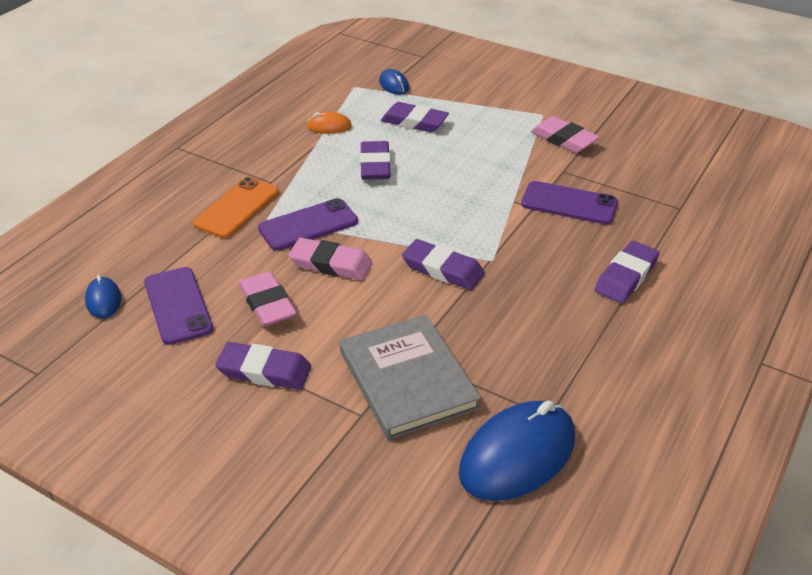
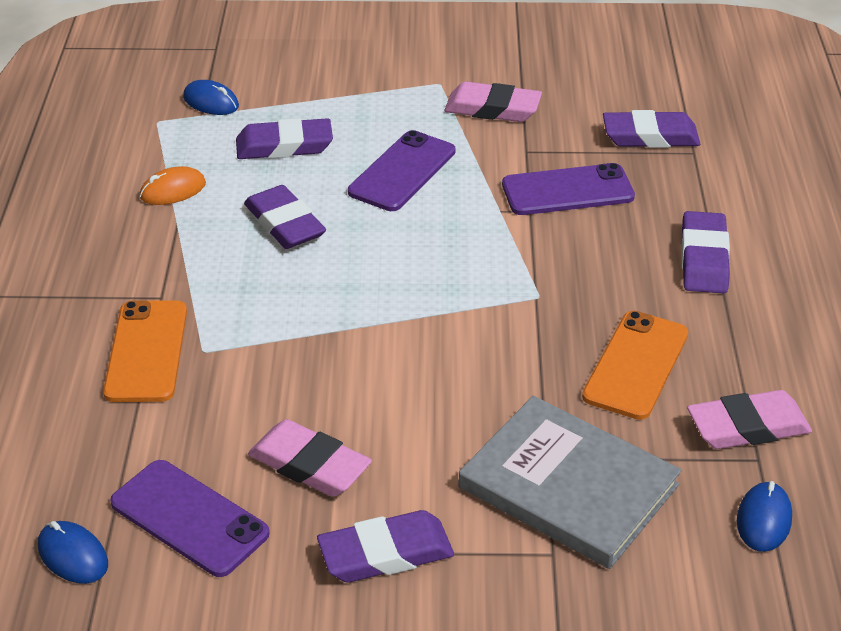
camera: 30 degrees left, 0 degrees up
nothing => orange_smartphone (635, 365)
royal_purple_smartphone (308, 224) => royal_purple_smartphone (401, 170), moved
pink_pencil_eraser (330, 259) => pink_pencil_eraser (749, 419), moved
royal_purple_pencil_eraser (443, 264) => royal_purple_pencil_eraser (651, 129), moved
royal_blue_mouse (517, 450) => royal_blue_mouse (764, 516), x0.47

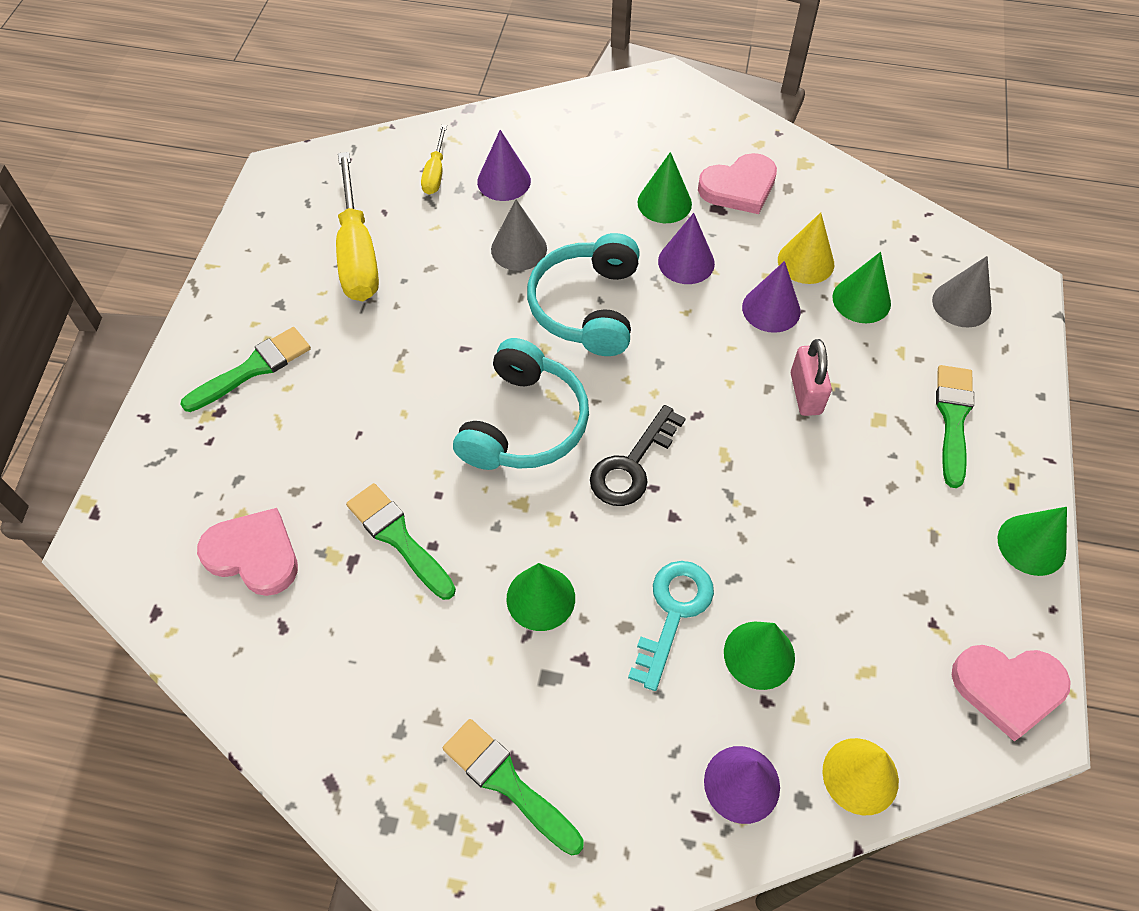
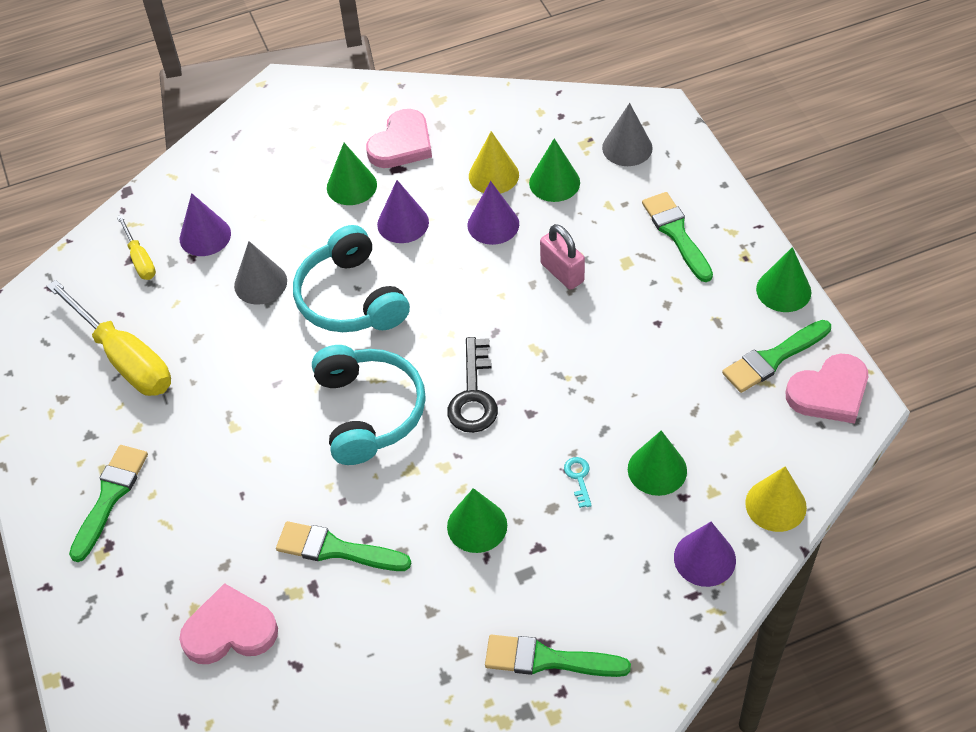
camera: 30 degrees left, 5 degrees down
nothing => leaf-green_paintbrush (776, 356)
teal_key (671, 626) => teal_key (578, 482), x0.49

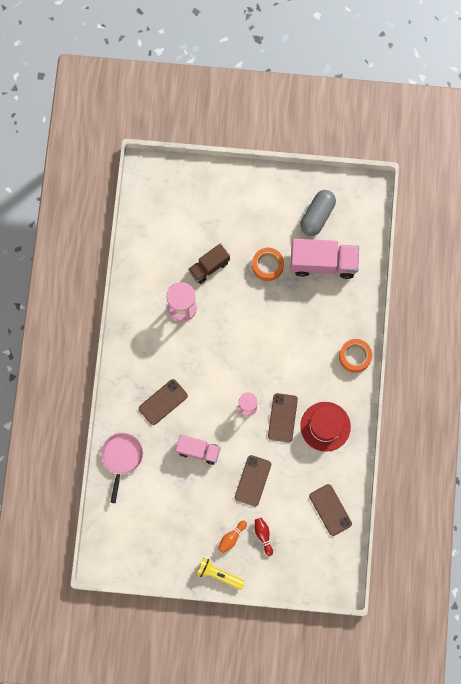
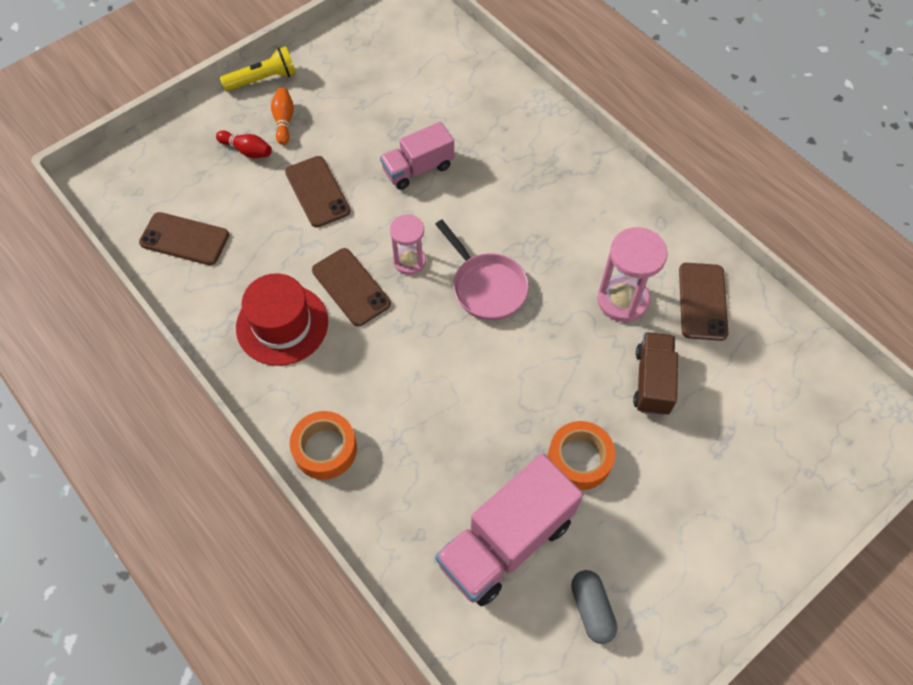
camera: 135 degrees right, 15 degrees down
pink_frying_pan (122, 468) => pink_frying_pan (482, 270), moved
russet_smartphone (163, 402) => russet_smartphone (703, 302), moved
ash-grey_pill (318, 213) => ash-grey_pill (594, 607), x0.65

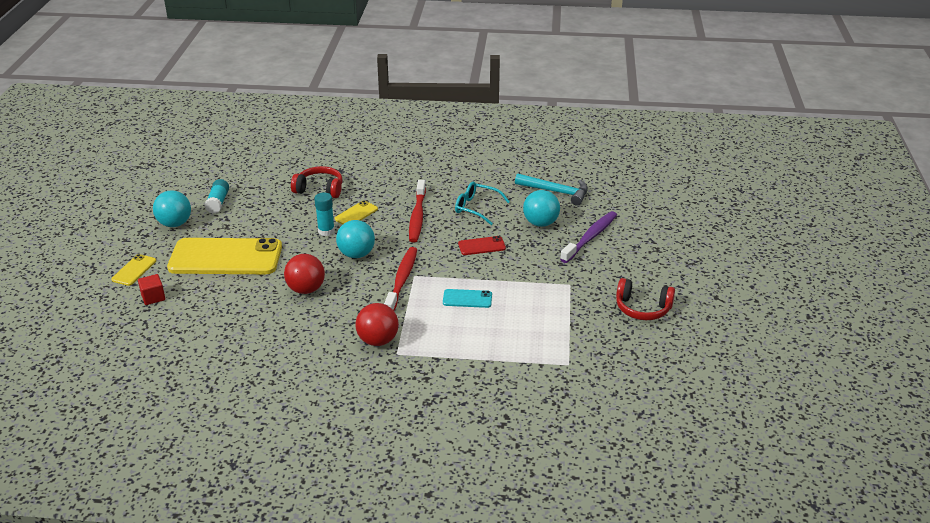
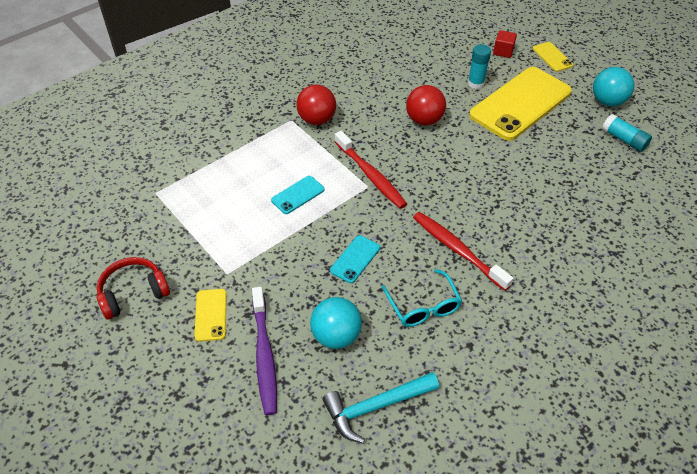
camera: 135 degrees right, 15 degrees up
scarlet_over-ear_headphones (317, 182) => nothing
teal_ball (355, 239) => nothing
teal_glue_stick (324, 214) => teal_glue_stick (479, 66), moved
golden_smartphone (356, 212) => golden_smartphone (210, 315), moved
scarlet_smartphone (482, 245) => teal_smartphone (355, 259)
teal_spectacles (482, 203) => teal_spectacles (422, 298), 90 degrees clockwise

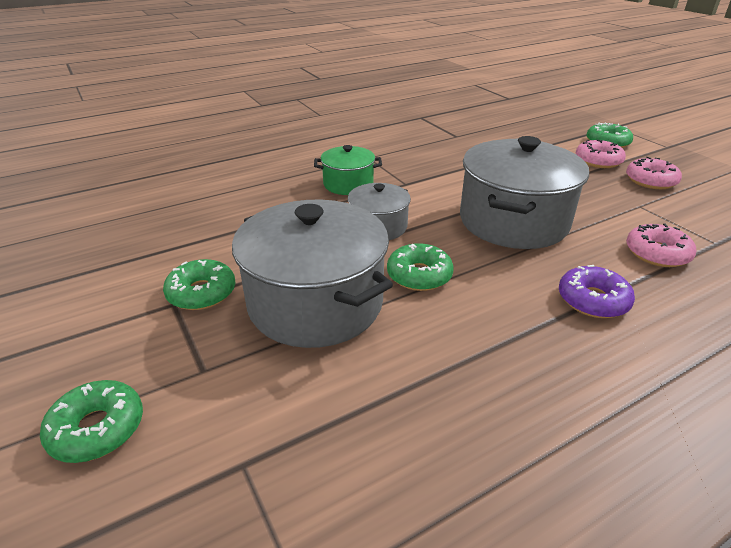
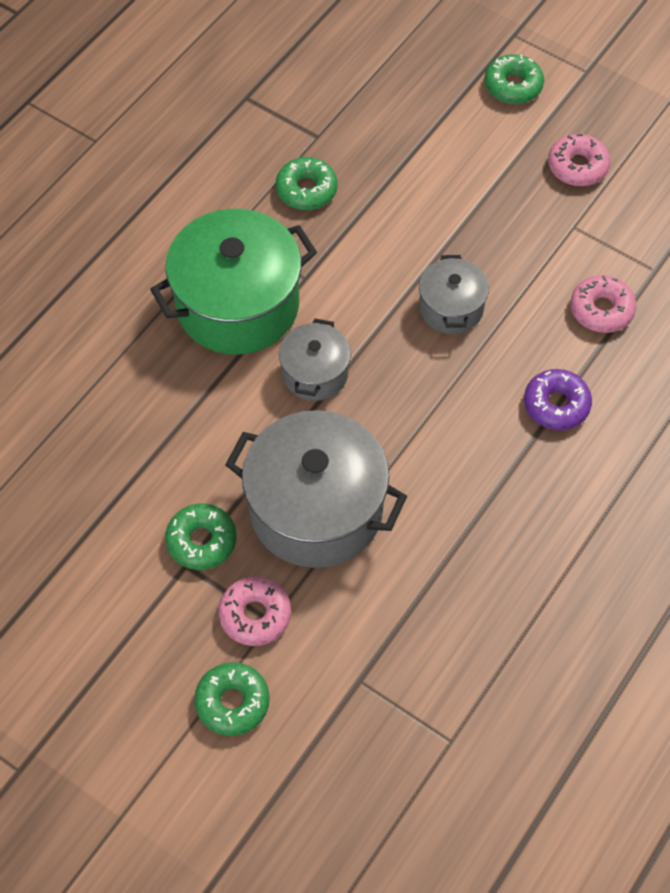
camera: 25 degrees left, 25 degrees up
leaf-green_glazed_donut (420, 267) => leaf-green_glazed_donut (307, 183), moved
pink_glazed_donut (601, 154) => pink_glazed_donut (254, 611), moved
leaf-green_stockpot (348, 170) => leaf-green_stockpot (233, 282), x1.91
ash-grey_stockpot (524, 192) => ash-grey_stockpot (454, 294), x0.52

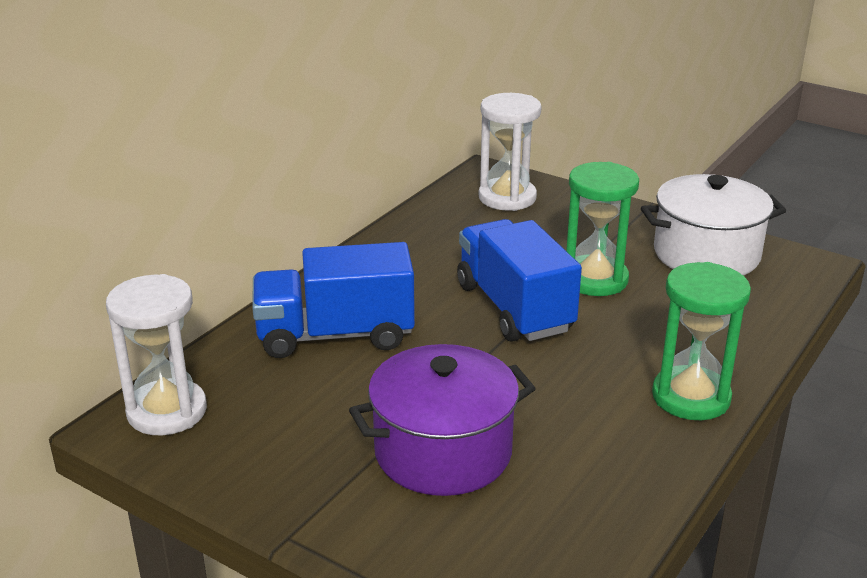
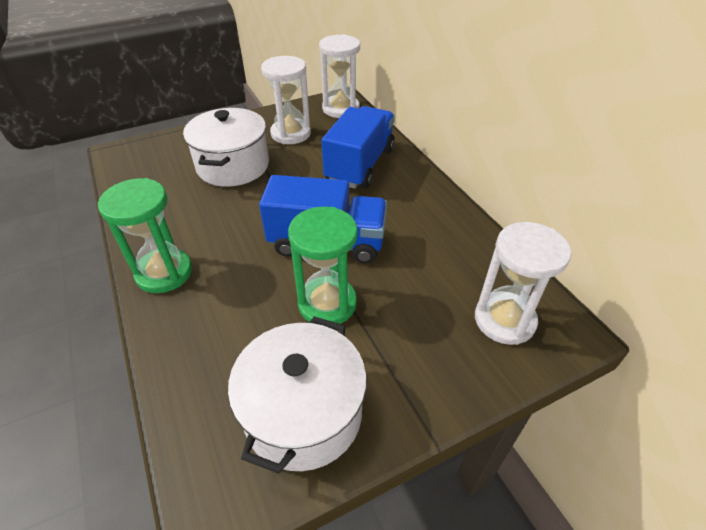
camera: 120 degrees right, 15 degrees up
nothing => white_hourglass (286, 100)
royal_purple_stockpot (442, 420) => white_stockpot (226, 147)

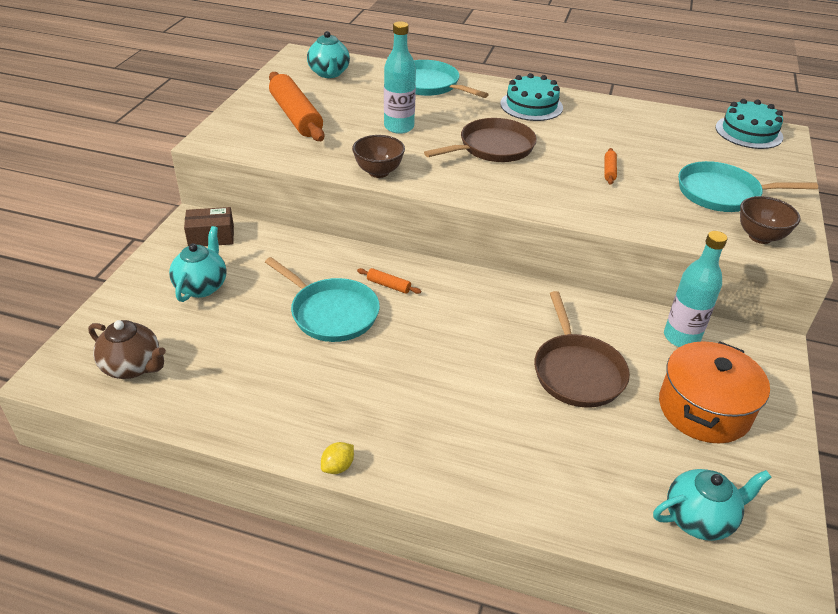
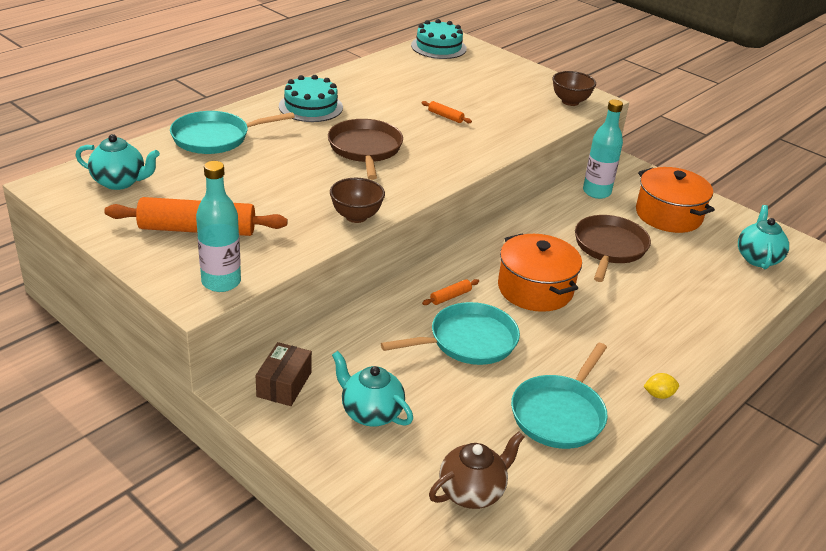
camera: 65 degrees left, 5 degrees down
nothing => orange_stockpot (540, 272)
teal_bottle (400, 77) => teal_bottle (218, 226), moved
teal_frying_pan (748, 186) => teal_frying_pan (559, 396), moved
golden_lemon (337, 458) => golden_lemon (661, 386), 75 degrees counterclockwise
russet_frying_pan (582, 349) => russet_frying_pan (613, 248), 90 degrees counterclockwise

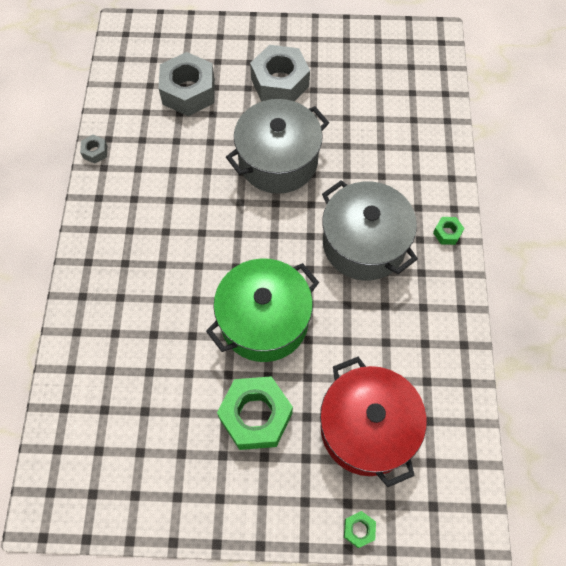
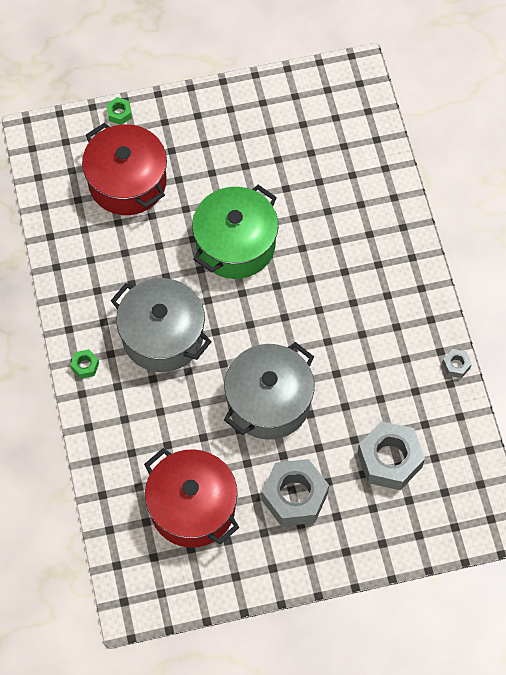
camera: 165 degrees right, 0 degrees up
leaf-green_hexagon_nut (255, 413) => nothing
nothing => scarlet_stockpot (191, 498)

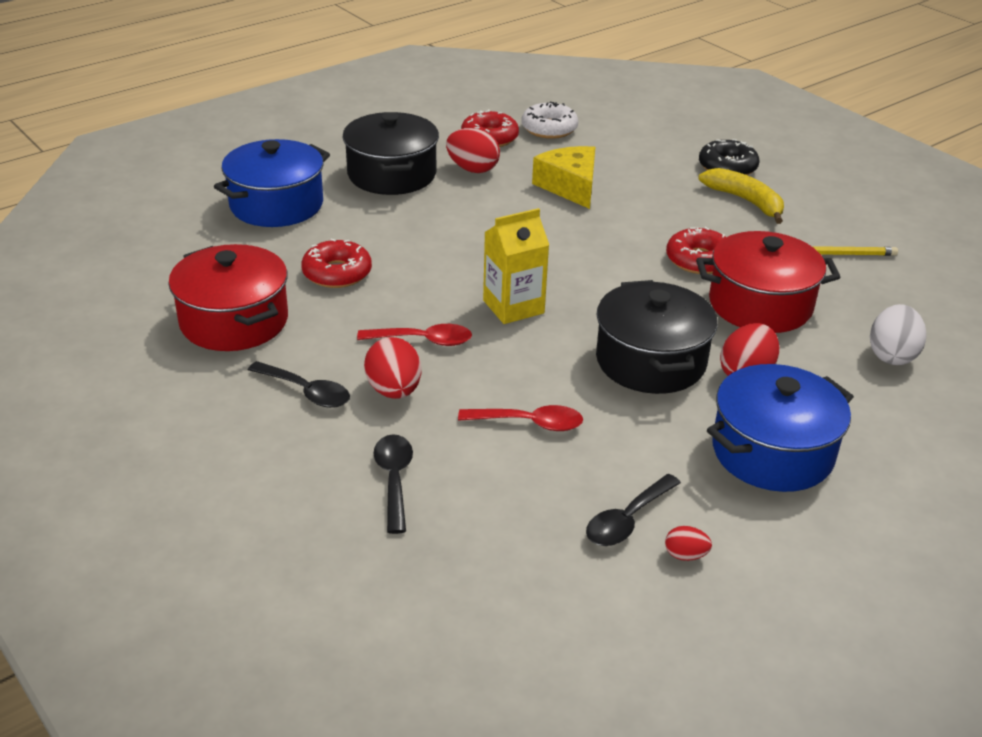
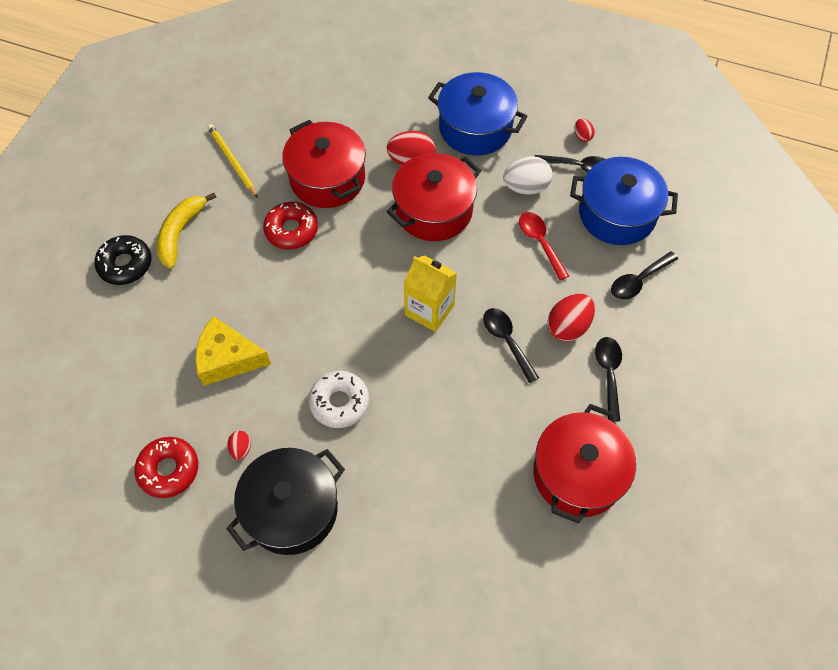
camera: 120 degrees left, 25 degrees up
scarlet_glazed_donut (336, 263) => nothing
royal_blue_stockpot (272, 183) => royal_blue_stockpot (624, 201), moved
white_glazed_donut (550, 120) => white_glazed_donut (339, 399), moved
white_toy_egg (898, 334) => white_toy_egg (528, 175), moved
scarlet_tablespoon (414, 335) => ebony_tablespoon (511, 345)
ebony_stockpot (657, 337) => scarlet_stockpot (434, 197)
golden_piece_of_cheese (563, 177) => golden_piece_of_cheese (233, 351), 60 degrees clockwise
scarlet_toy_egg (473, 150) => scarlet_toy_egg (239, 445), x0.53

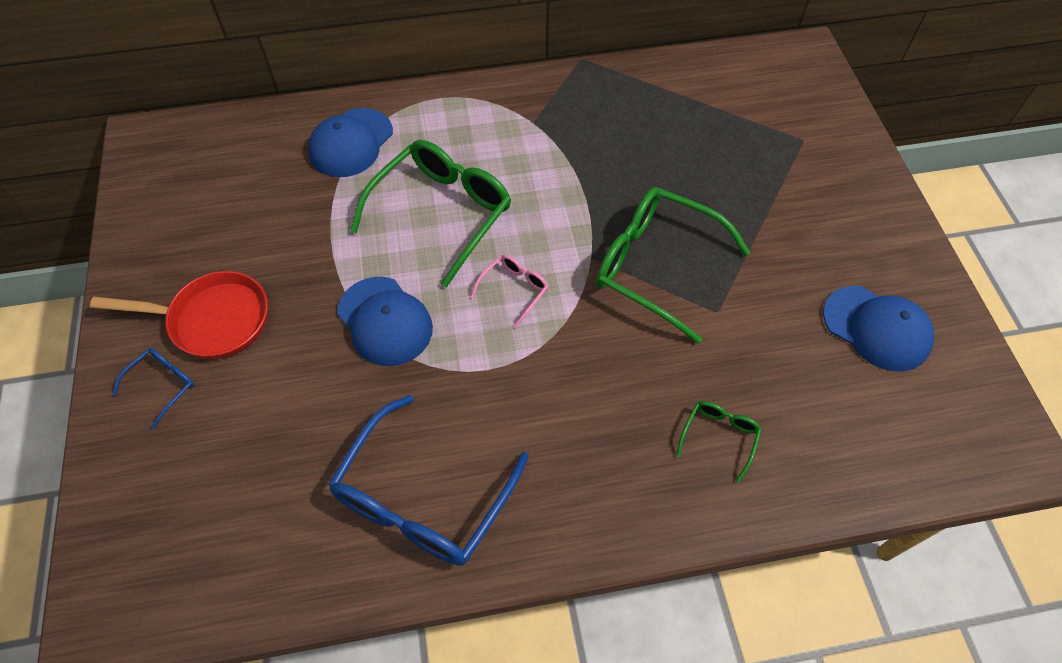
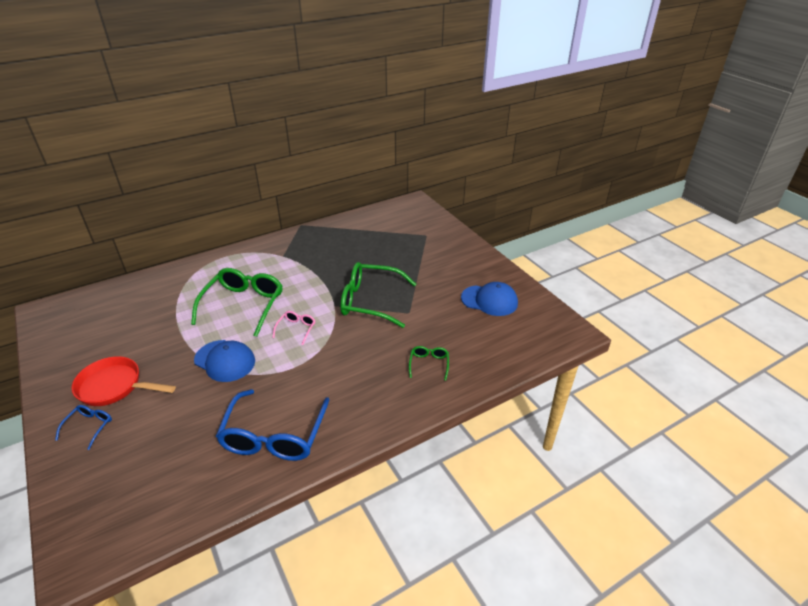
camera: 20 degrees left, 20 degrees down
royal_blue_cap (350, 142) => nothing
scarlet_frying_pan (179, 315) => scarlet_frying_pan (124, 381), 150 degrees counterclockwise

